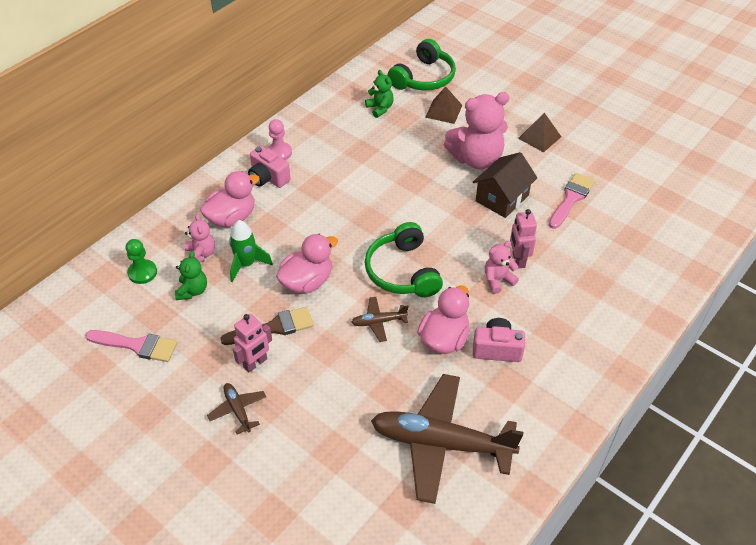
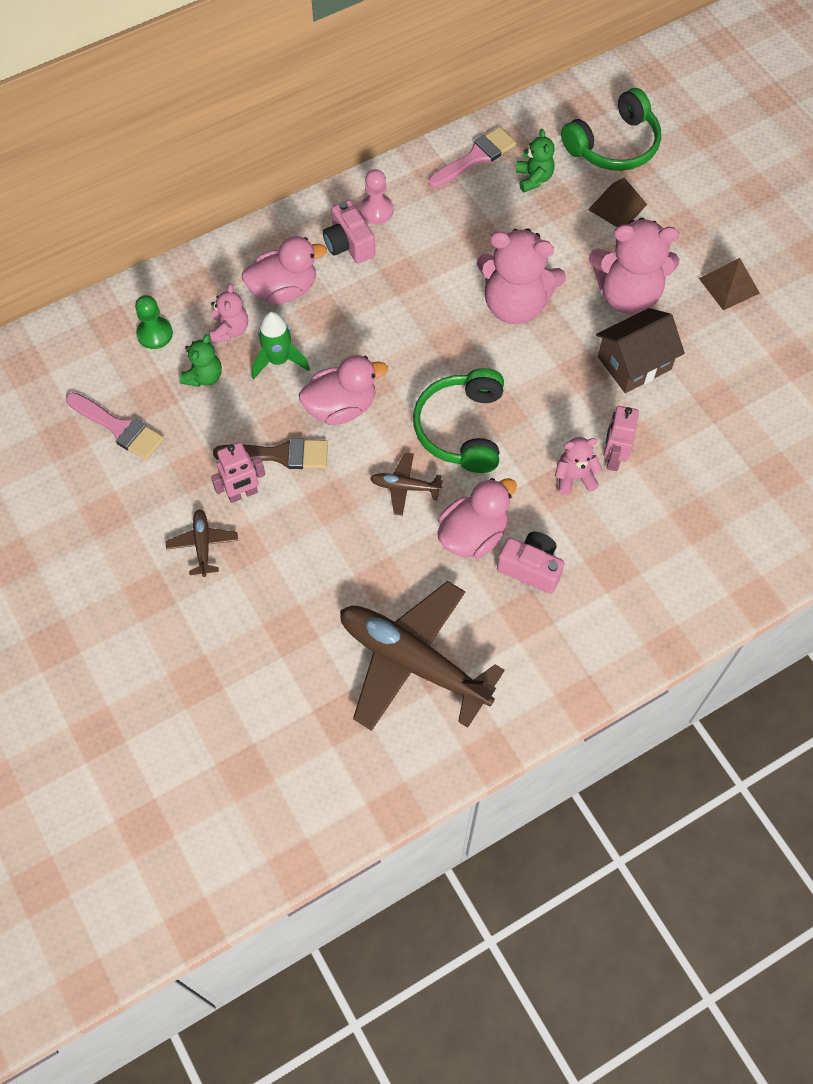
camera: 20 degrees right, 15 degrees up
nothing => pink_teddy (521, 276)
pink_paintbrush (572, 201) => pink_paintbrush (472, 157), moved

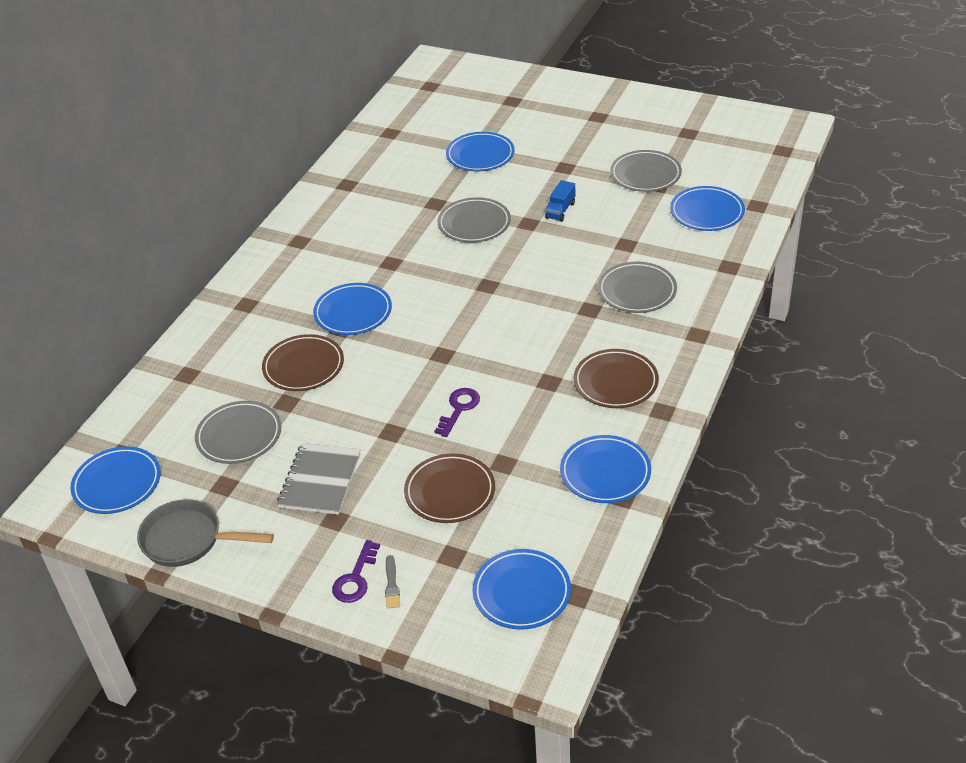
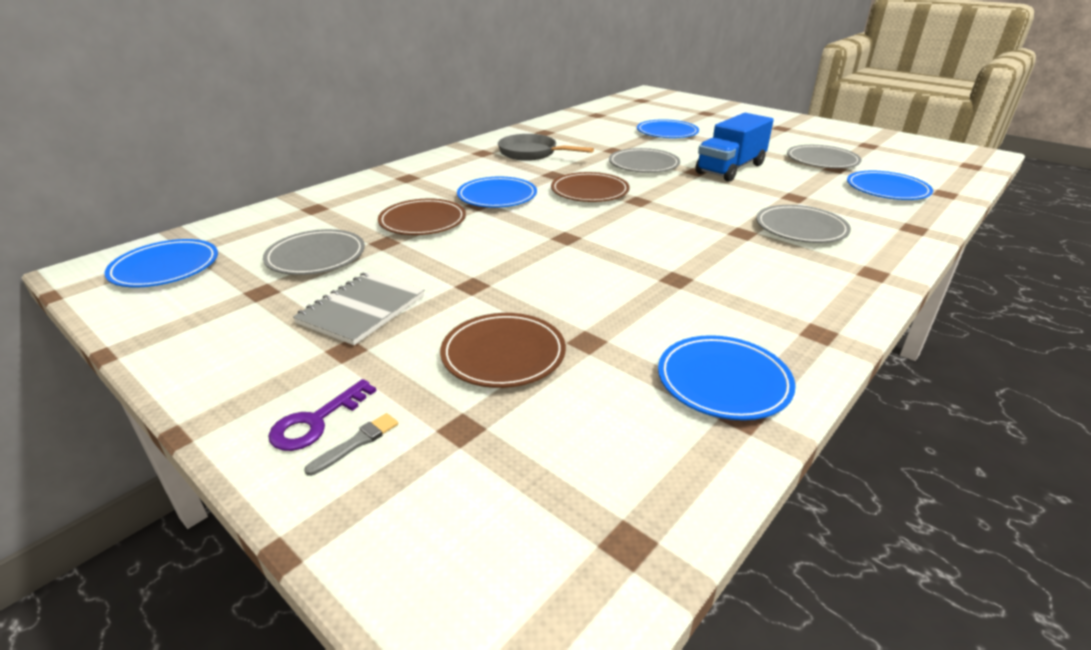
camera: 15 degrees right, 10 degrees down
royal_purple_key (457, 412) => nothing
royal_blue_dinner_plate (522, 589) => nothing
ash-grey_frying_pan (205, 533) => ash-grey_frying_pan (546, 147), moved
russet_dinner_plate (616, 378) => russet_dinner_plate (590, 187), moved
ash-grey_paintbrush (392, 582) => ash-grey_paintbrush (351, 444), 150 degrees counterclockwise
royal_blue_lorry (560, 201) => royal_blue_lorry (734, 147), x2.09

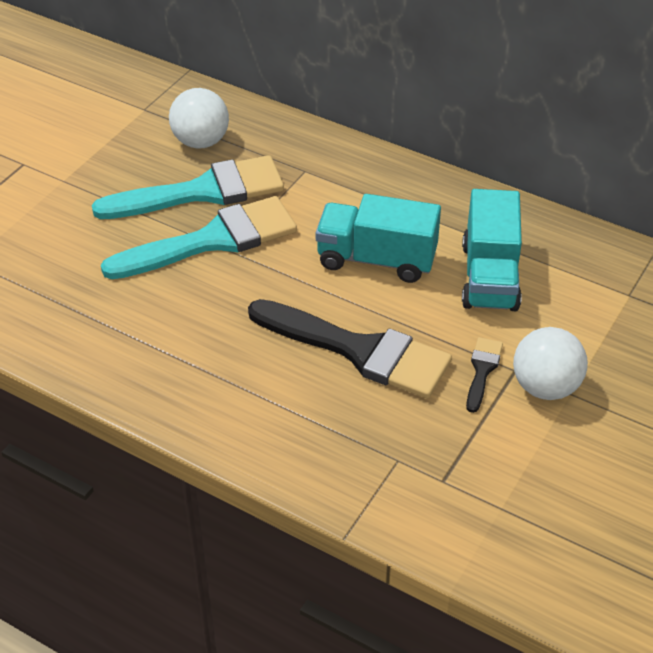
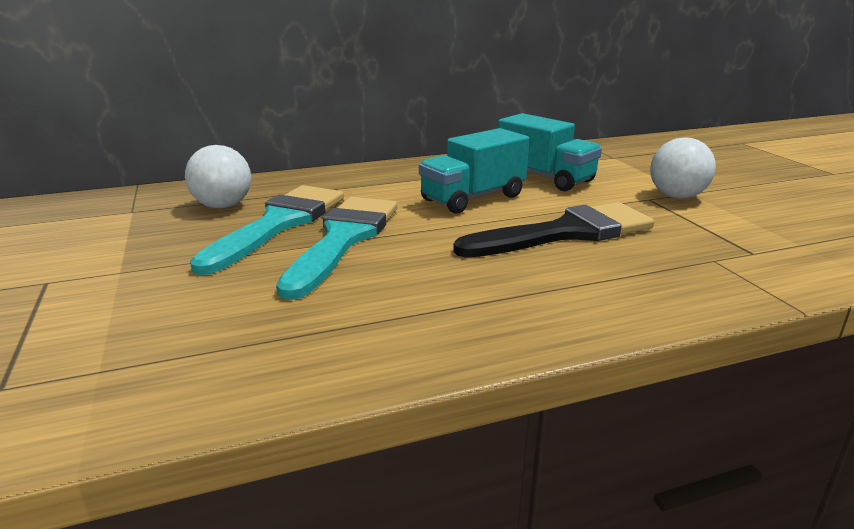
camera: 50 degrees left, 20 degrees down
ebony_paintbrush (484, 375) => nothing

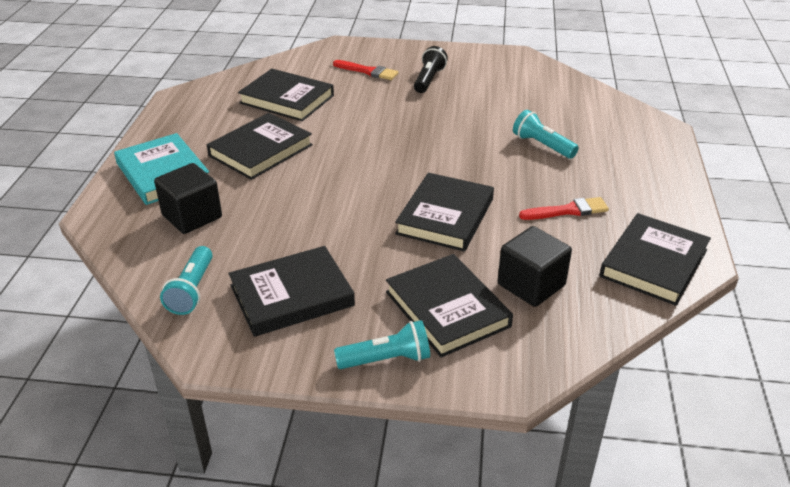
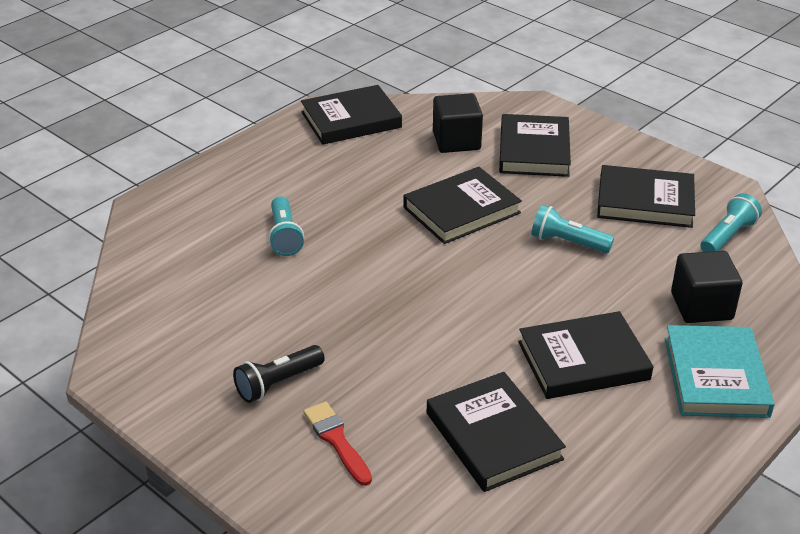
camera: 145 degrees left, 0 degrees up
scarlet_paintbrush (564, 208) => nothing
teal_torch (382, 344) => teal_torch (572, 229), moved

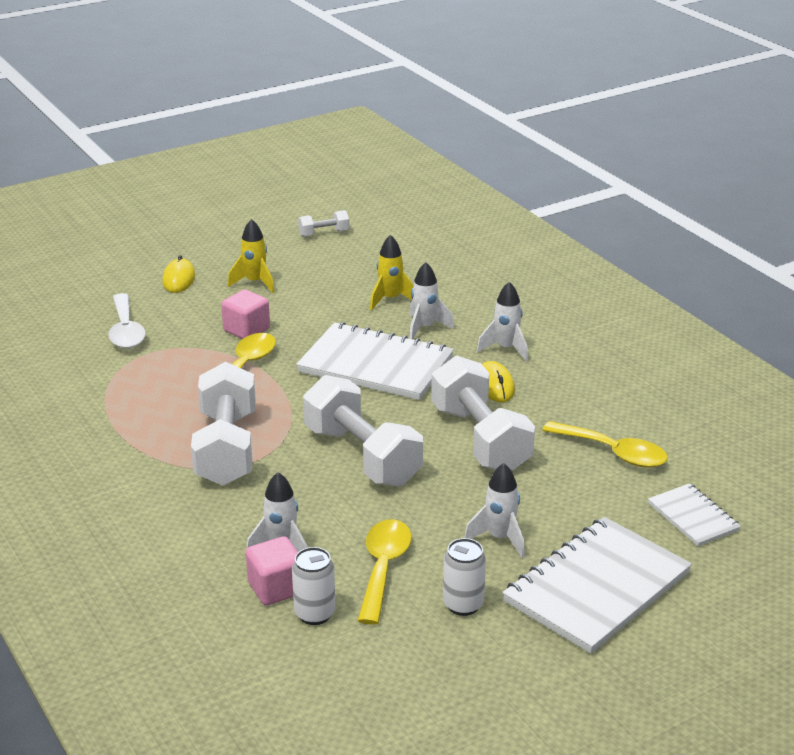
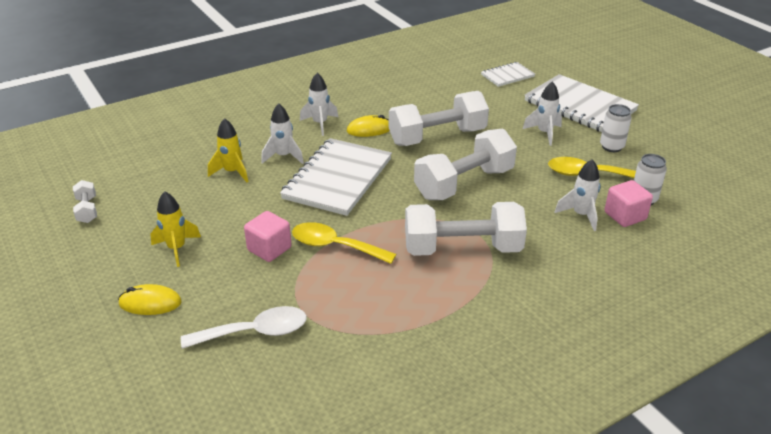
camera: 90 degrees left, 5 degrees up
golden_tablespoon (605, 444) => nothing

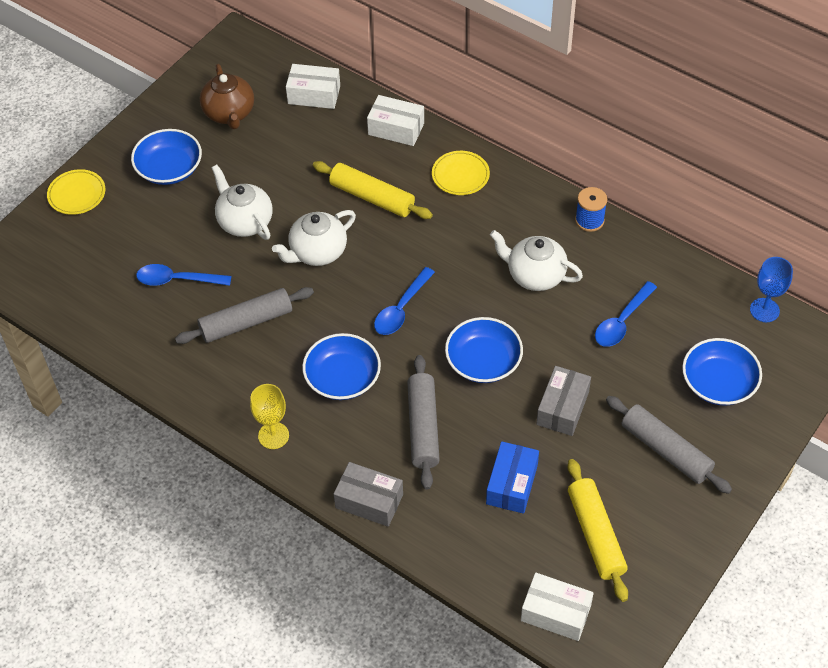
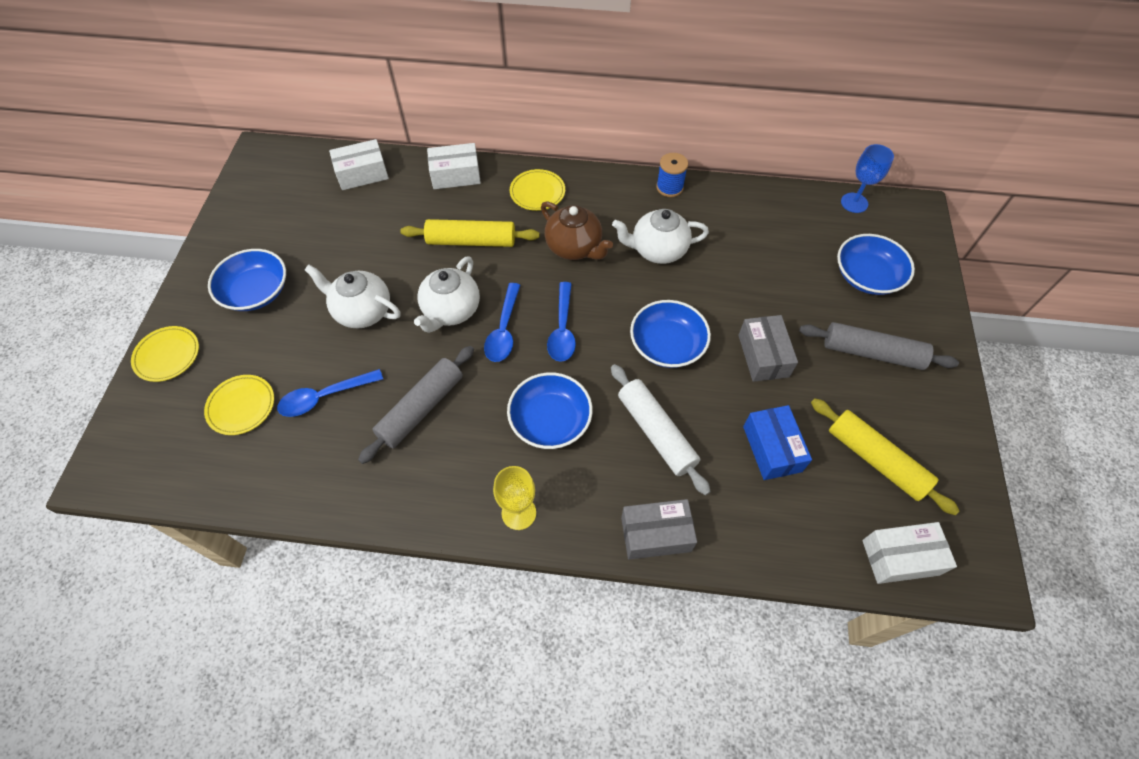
camera: 30 degrees left, 5 degrees up
nothing => golden_dinner_plate (239, 405)
russet_teapot (227, 96) => russet_teapot (577, 230), moved
royal_blue_tablespoon (626, 314) => royal_blue_tablespoon (502, 322), moved
ash-grey_dough_roller (423, 422) => white_dough_roller (661, 429)

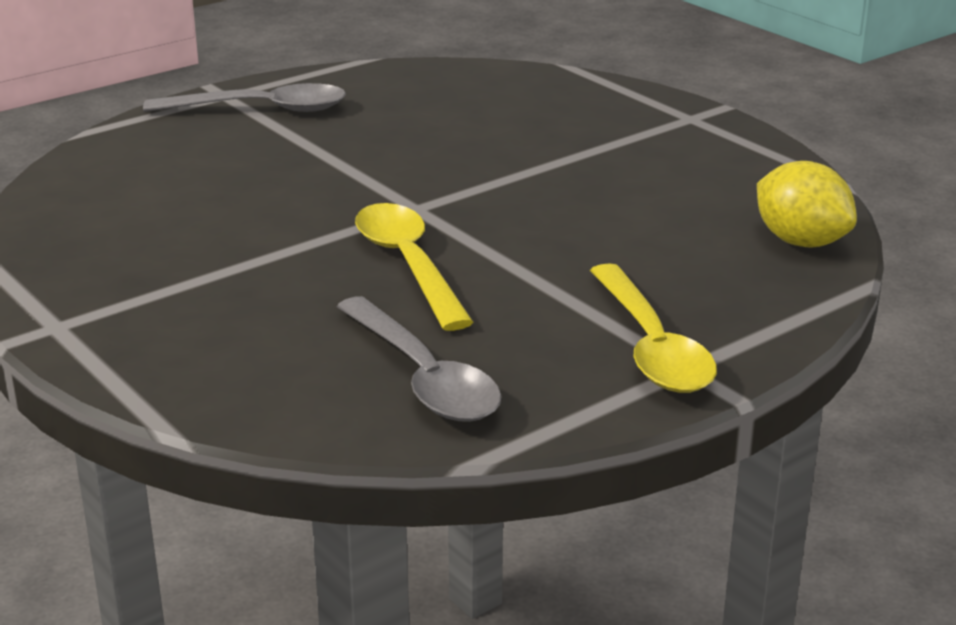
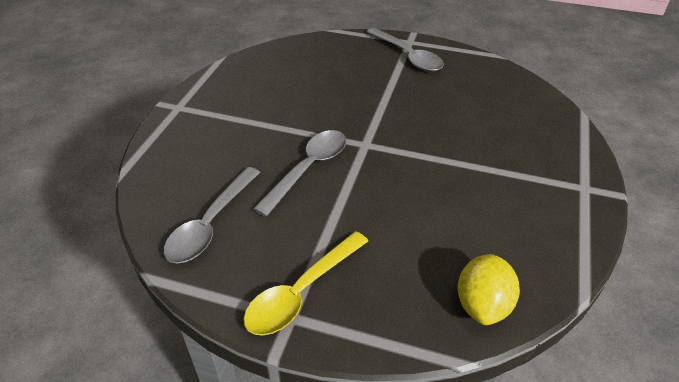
camera: 55 degrees right, 15 degrees up
golden_tablespoon (414, 267) => ash-grey_tablespoon (299, 173)

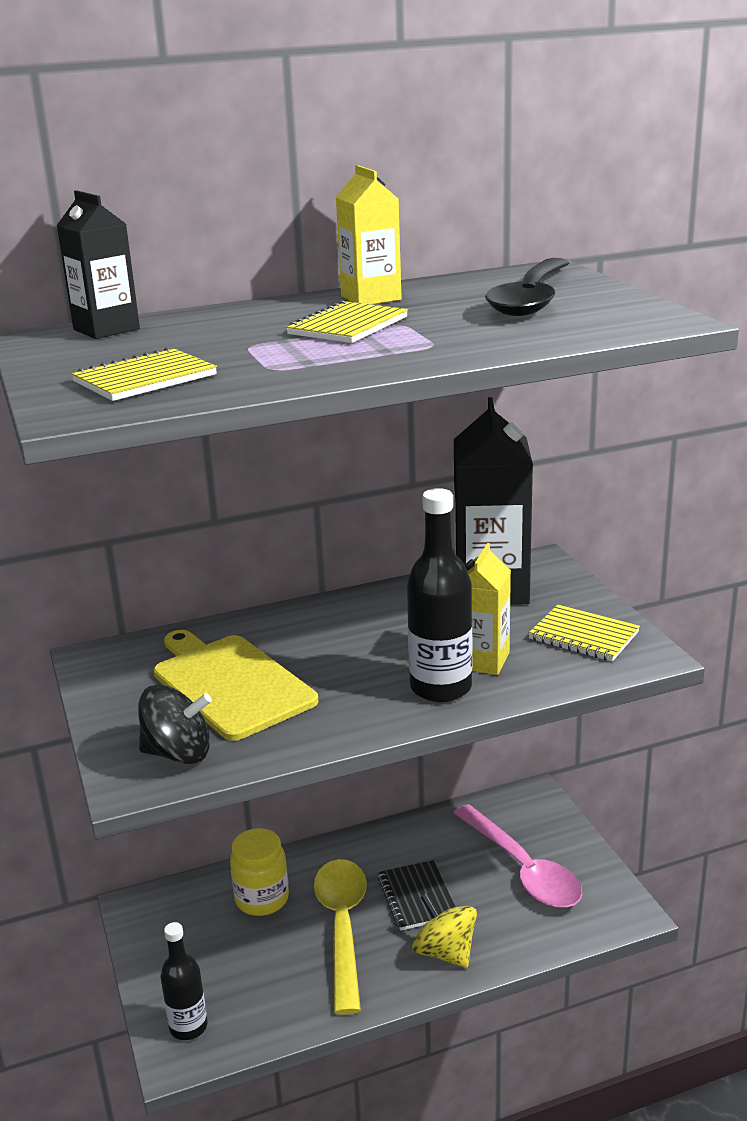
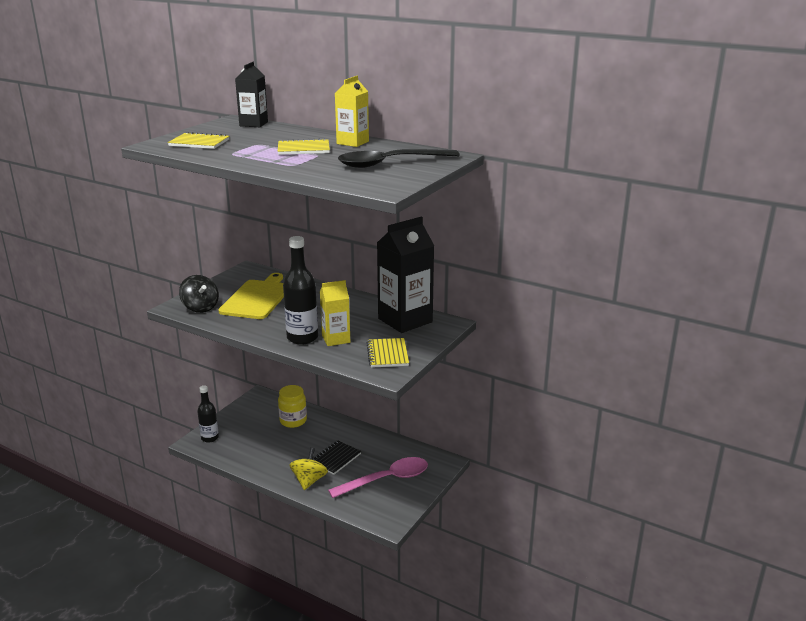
camera: 50 degrees right, 0 degrees up
golden_tablespoon (340, 937) => nothing
pink_tablespoon (517, 856) => pink_tablespoon (378, 477), 135 degrees counterclockwise

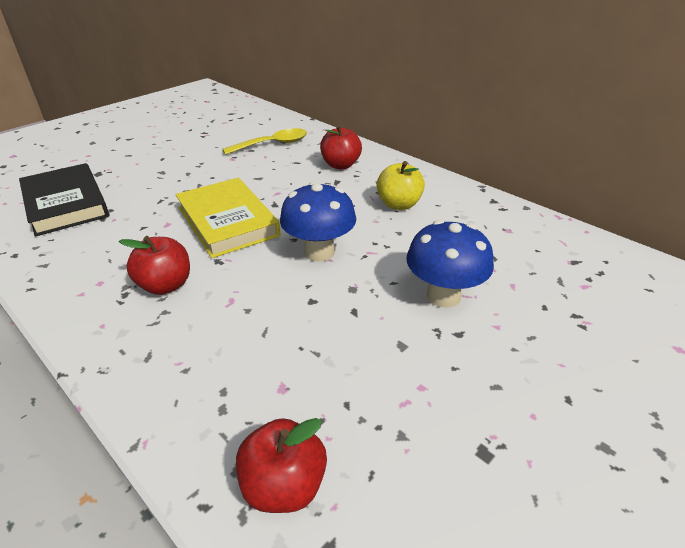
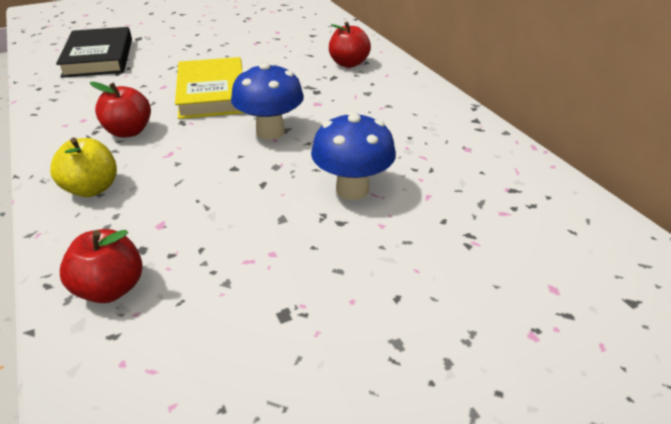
camera: 20 degrees right, 0 degrees up
golden_tablespoon (264, 141) => nothing
golden_apple (401, 185) => golden_apple (83, 167), moved

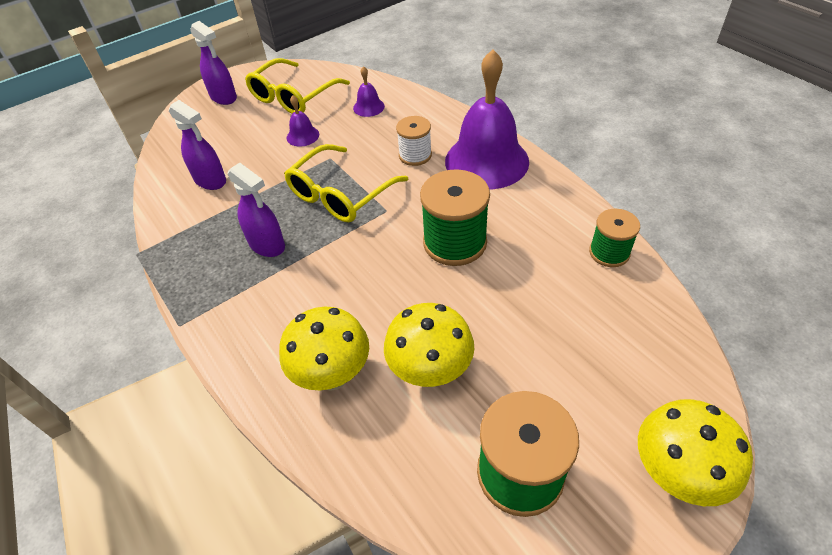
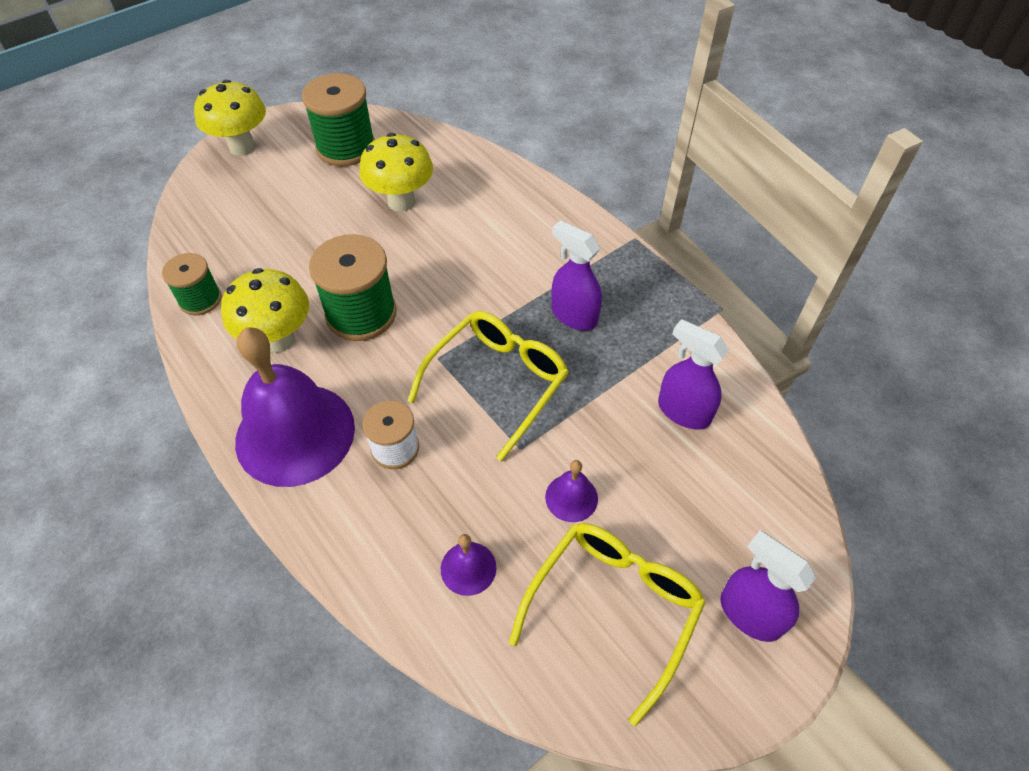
camera: 175 degrees right, 5 degrees up
golden_fungus (324, 349) => golden_fungus (265, 310), moved

